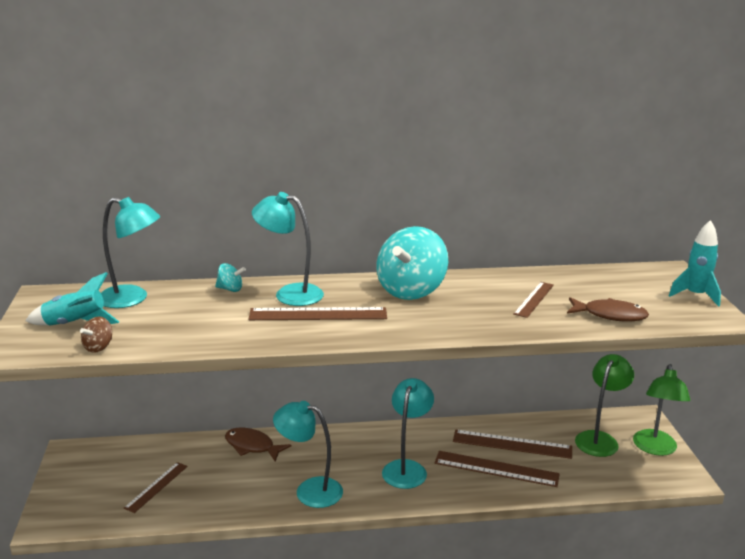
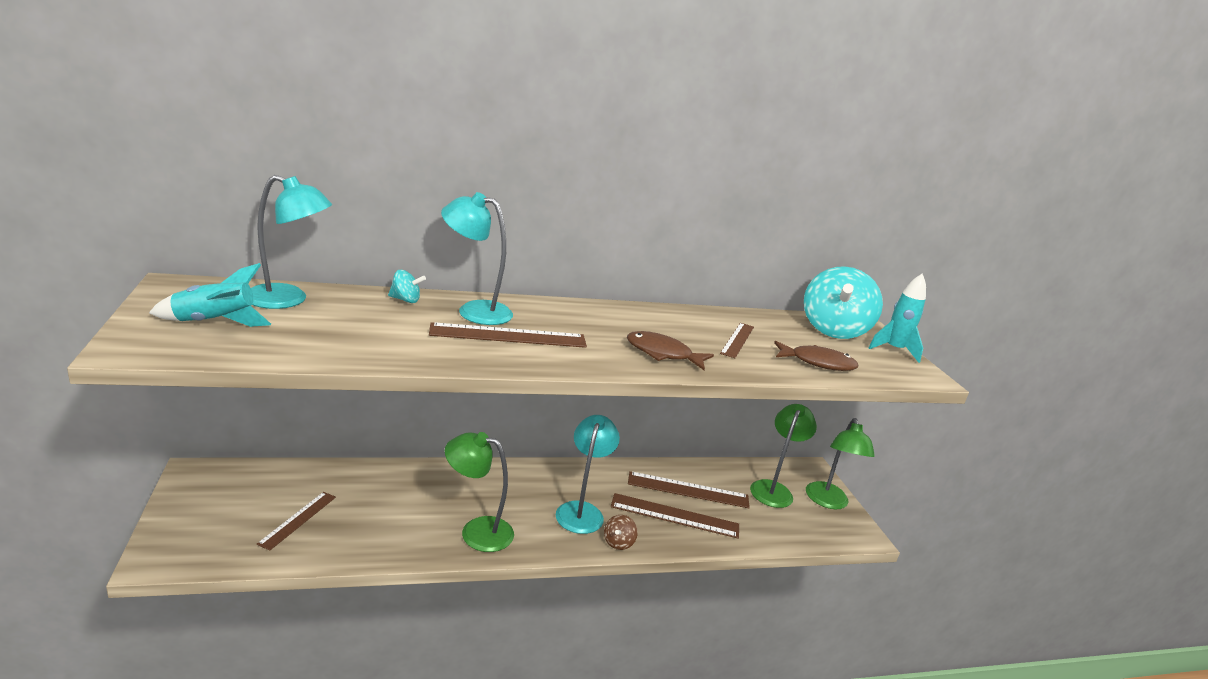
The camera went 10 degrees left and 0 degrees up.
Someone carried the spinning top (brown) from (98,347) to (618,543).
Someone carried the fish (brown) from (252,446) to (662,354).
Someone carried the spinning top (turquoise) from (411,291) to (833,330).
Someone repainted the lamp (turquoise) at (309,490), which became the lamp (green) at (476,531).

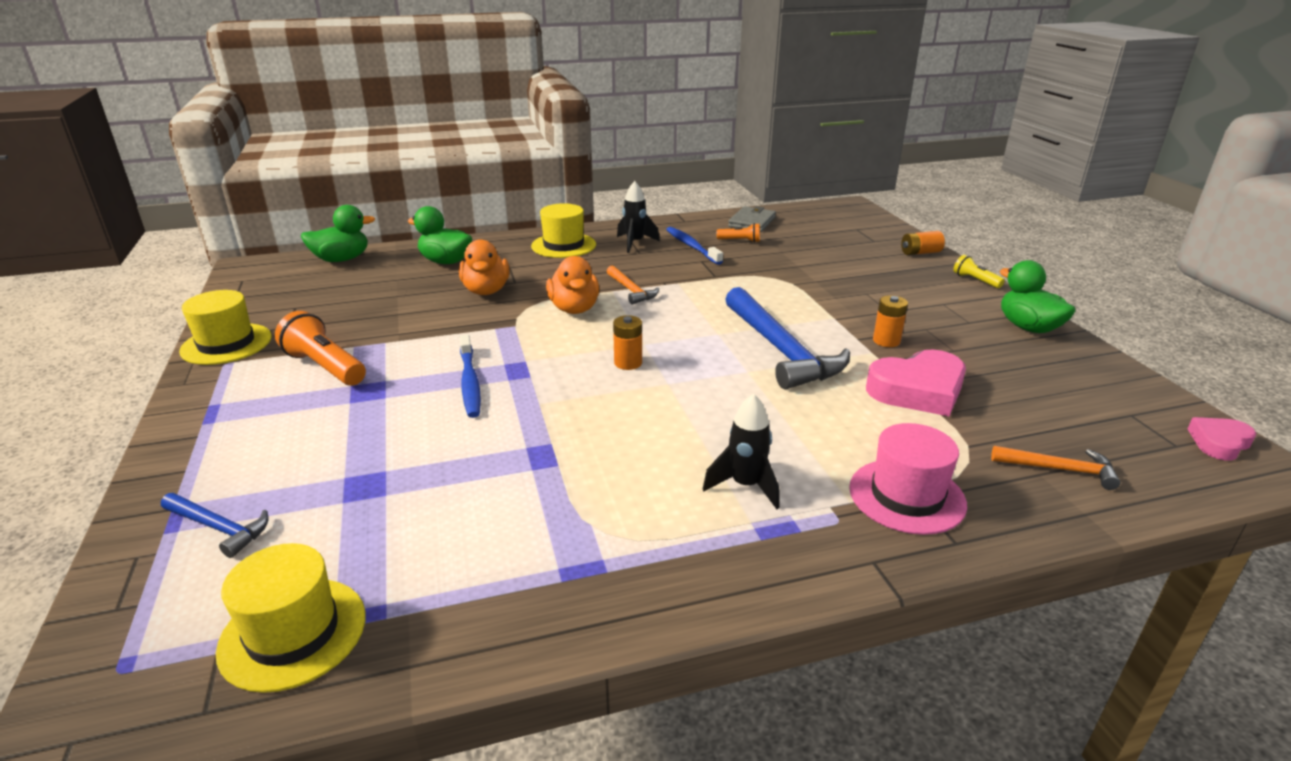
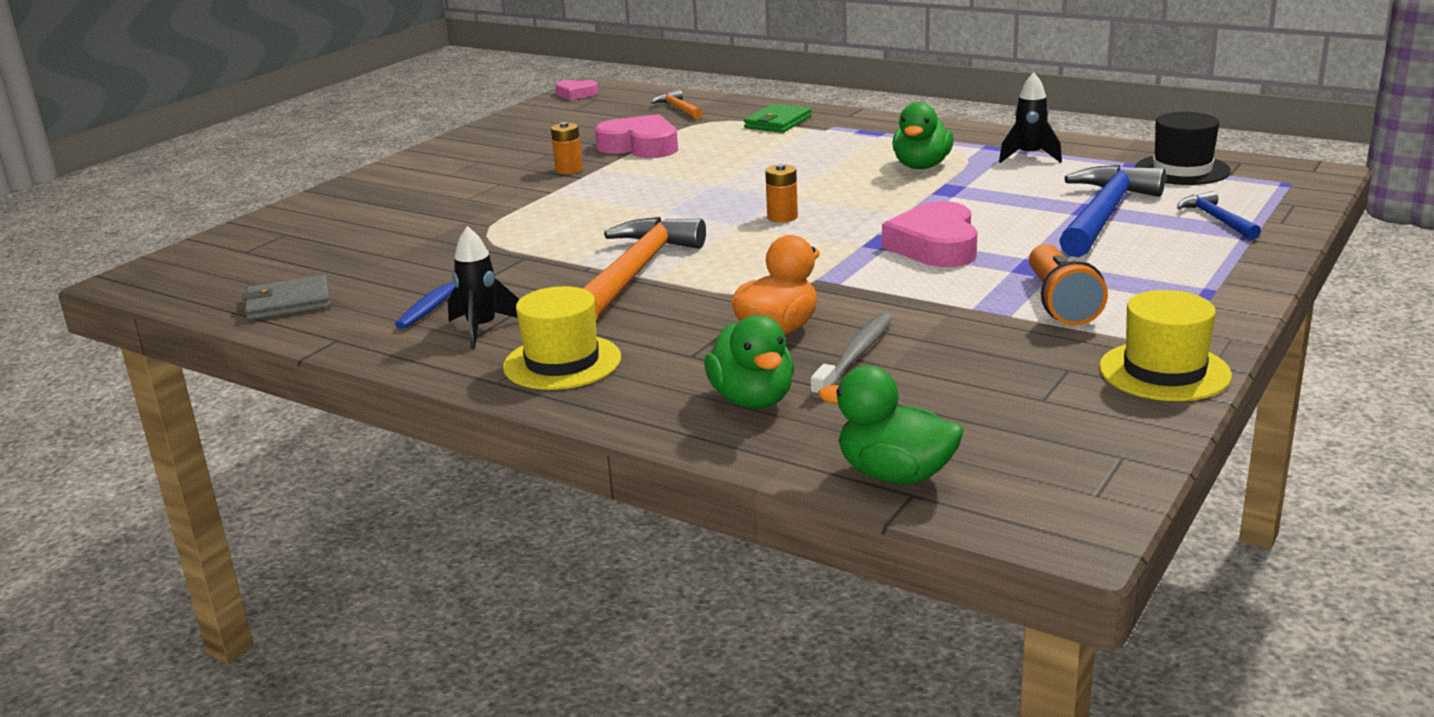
The camera went 130 degrees left and 5 degrees down.
Someone took away the duck (orange) at (574,309).
Someone took away the flashlight (orange) at (740,241).
Someone took away the battery (orange) at (920,253).
Someone took away the flashlight (yellow) at (975,280).
Someone put down the toothbrush (grey) at (855,356).
Someone carried the rocket (black) from (745,486) to (1029,157).
Someone carried the hammer (blue) from (780,350) to (1104,215).
Someone carried the duck (green) from (1028,327) to (921,166).
Someone swapped the toothbrush (blue) at (470,382) for the heart (pink) at (935,246).
Someone swapped the hat (pink) at (907,496) for the wallet (green) at (777,122).
Someone repainted the hat (yellow) at (293,633), which became the hat (black) at (1182,170).
Someone scaled the hammer (orange) at (631,290) by 2.02.

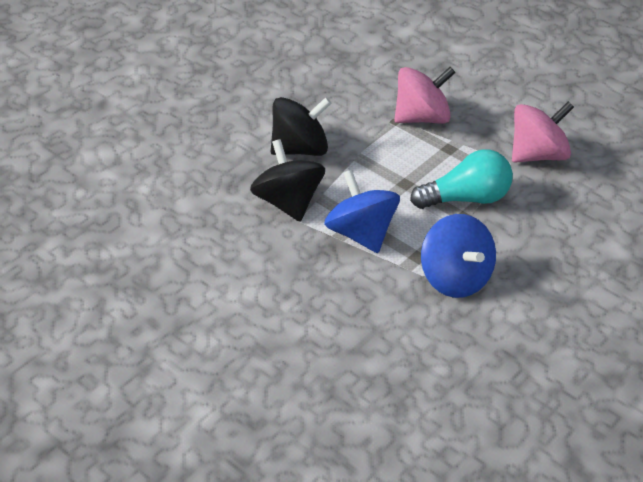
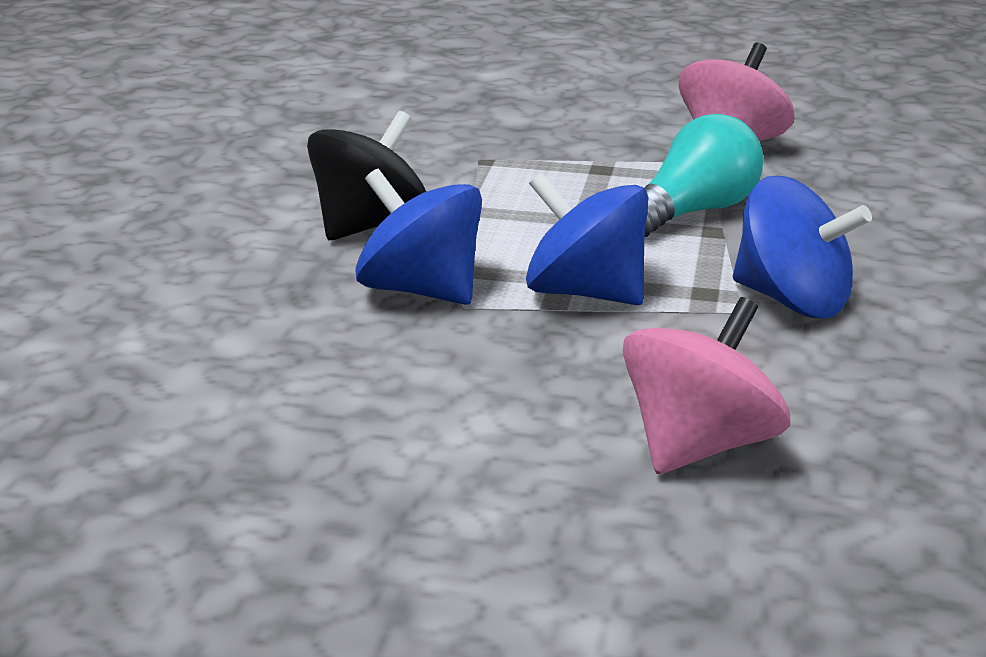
The camera went 30 degrees left and 15 degrees down.
Someone carried the spinning top (pink) from (422,118) to (699,445).
Someone repainted the spinning top (black) at (288,202), which became the spinning top (blue) at (421,290).

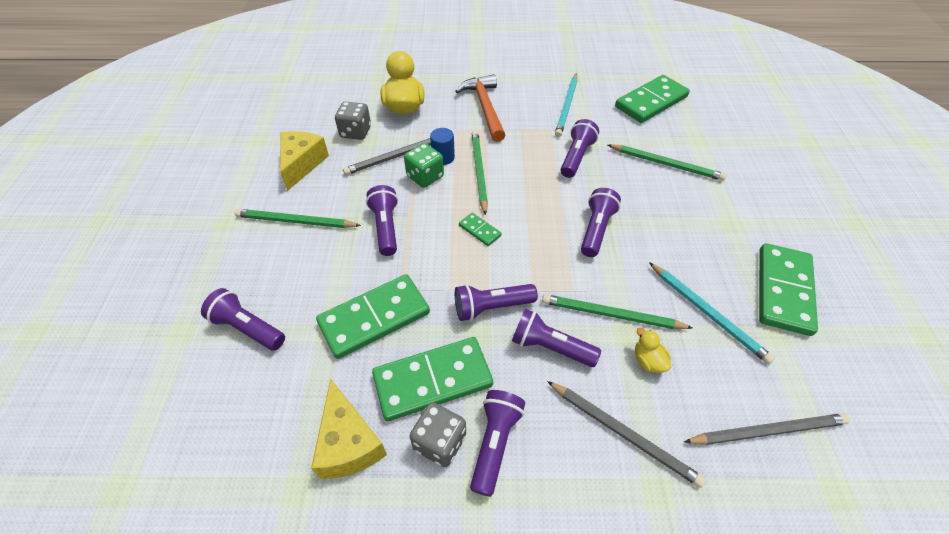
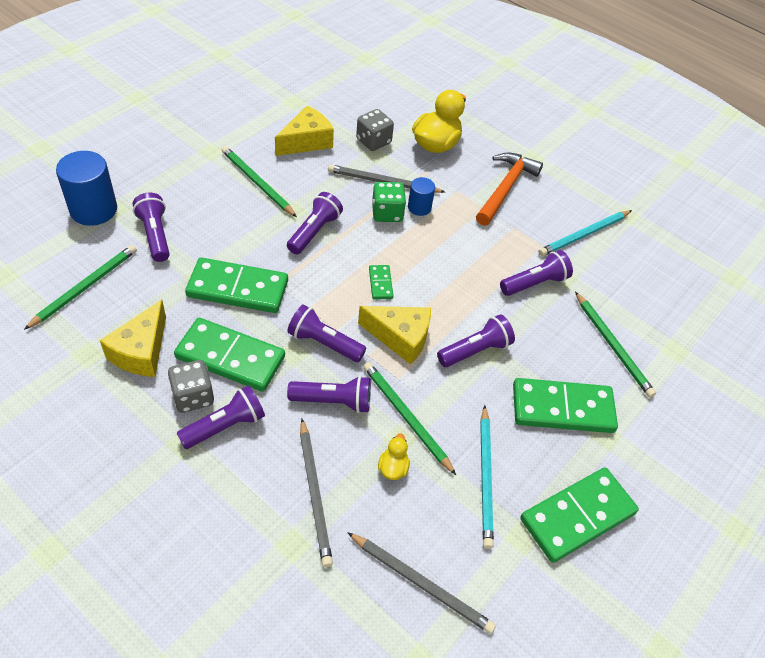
The camera went 35 degrees right and 0 degrees up.
Someone put down the cylinder (blue) at (93,209).
Someone put down the cheese (yellow) at (400,337).
Someone carried the pencil (green) from (479,171) to (85,287).
Someone carried the domino (green) from (651,102) to (562,408).
Someone rotated the flashlight (purple) at (550,347) by 120 degrees clockwise.

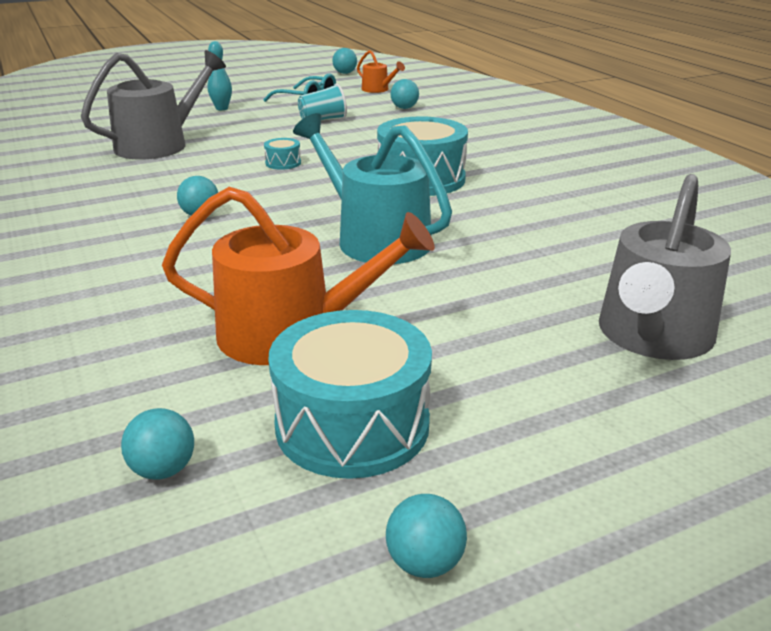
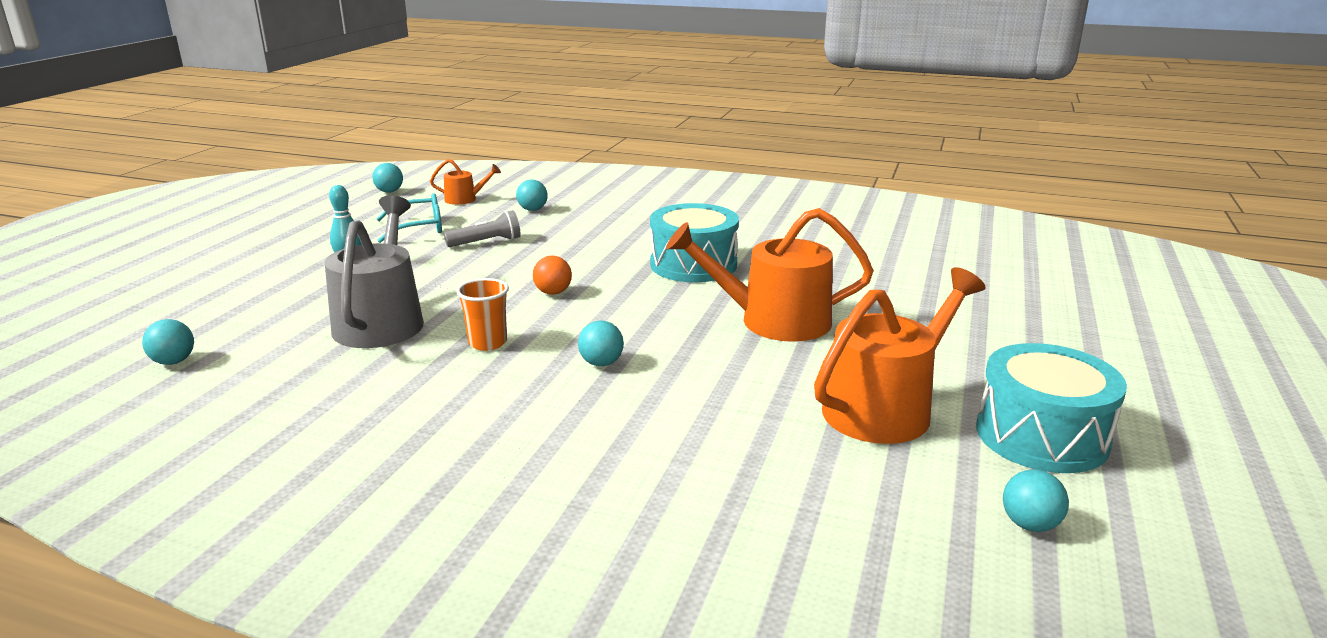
The camera went 45 degrees left and 5 degrees down.
Someone took away the watering can (grey) at (652,336).
Someone put down the cup (orange) at (487,343).
Someone carried the ball (turquoise) from (425,563) to (173,361).
Someone swapped the drum (turquoise) at (283,163) for the ball (orange) at (553,292).
Someone swapped the cup (turquoise) at (323,120) for the flashlight (grey) at (486,242).
Someone repainted the watering can (turquoise) at (375,238), which became the watering can (orange) at (773,321).

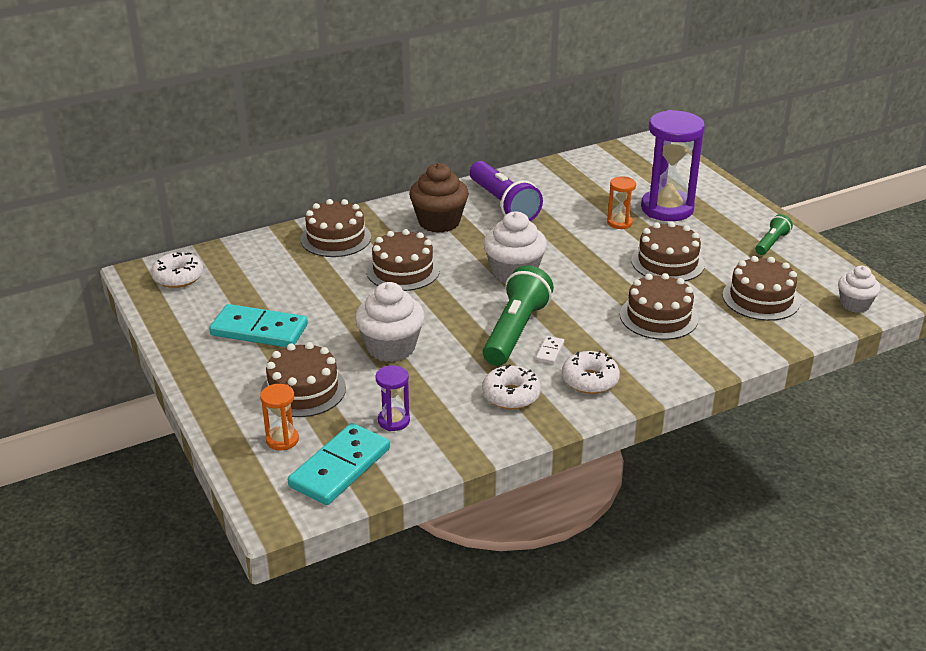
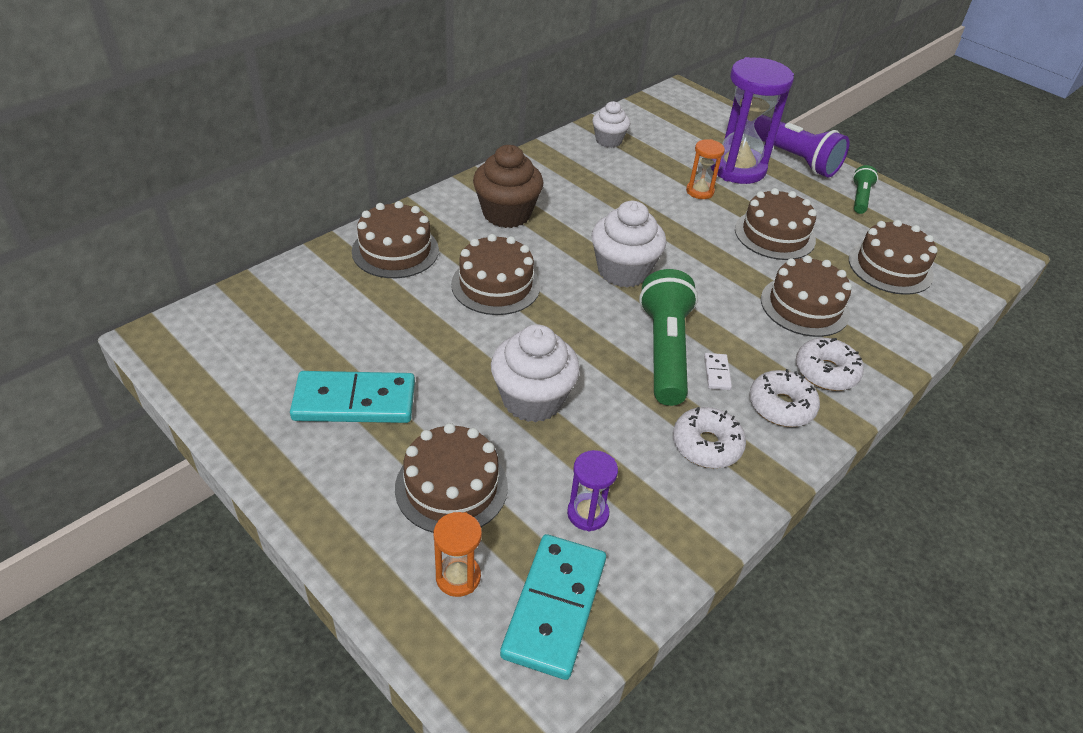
The camera went 20 degrees left and 10 degrees up.
Someone carried the donut (white) from (178,277) to (826,372).
Someone carried the flashlight (purple) from (503,204) to (789,157).
Someone carried the cupcake (white) from (854,304) to (608,140).

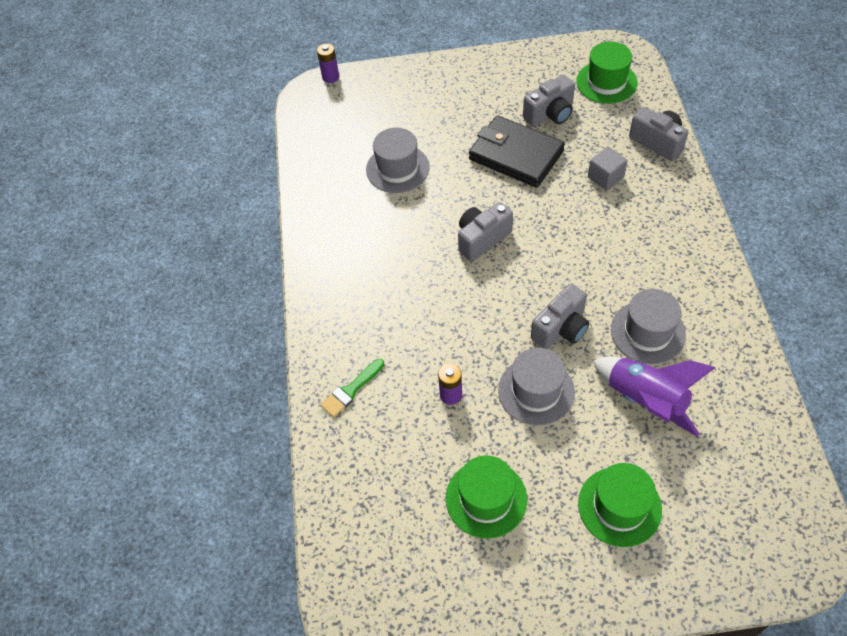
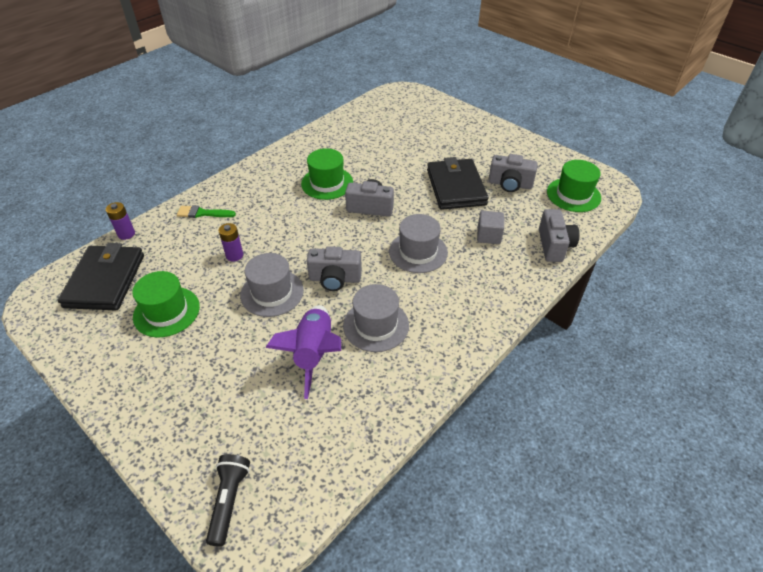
The camera went 45 degrees right and 10 degrees down.
Someone put down the wallet (black) at (105,281).
Someone put down the flashlight (black) at (229,501).
Someone carried the battery (purple) from (330,77) to (126,234).
Someone carried the hat (grey) from (397,168) to (418,252).
Someone carried the hat (green) from (619,506) to (327,183).

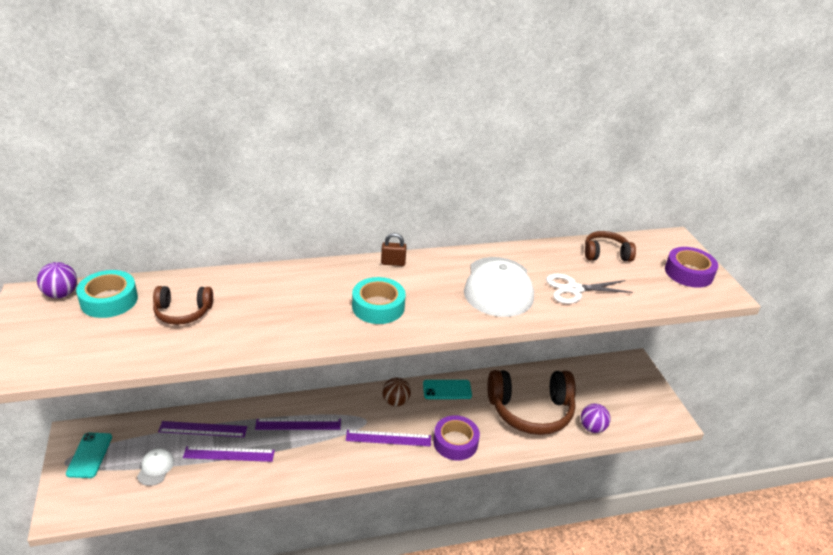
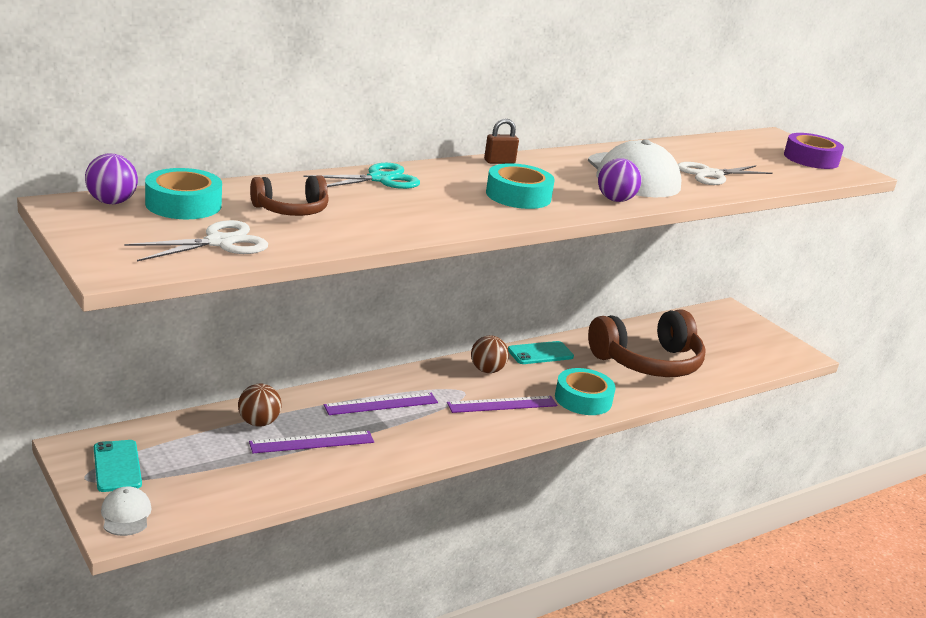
The camera went 20 degrees left and 10 degrees down.
Someone took away the headphones (brown) at (606,254).
Someone put down the scissors (white) at (220,242).
Someone put down the scissors (turquoise) at (380,179).
Someone carried the cap (white) from (155,468) to (126,515).
Someone carried the ball (purple) from (592,428) to (615,200).
Someone swapped the ruler (purple) at (203,429) for the ball (brown) at (258,423).
Someone repainted the tape (purple) at (455,442), which became the tape (turquoise) at (583,399).

